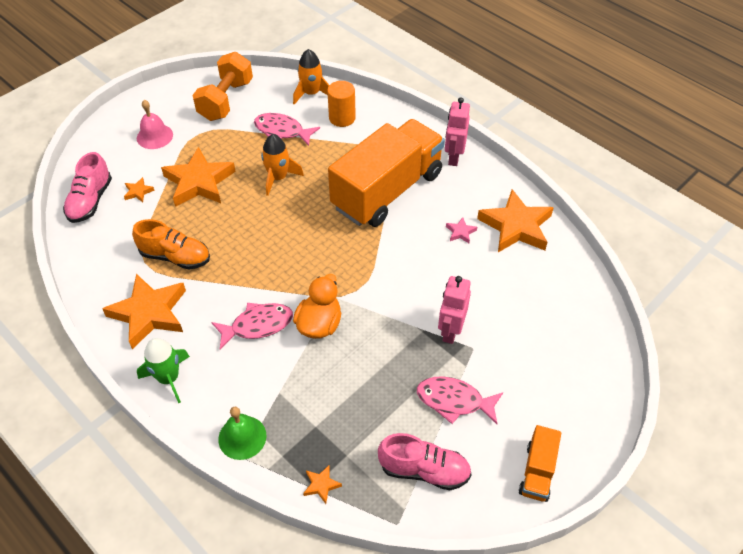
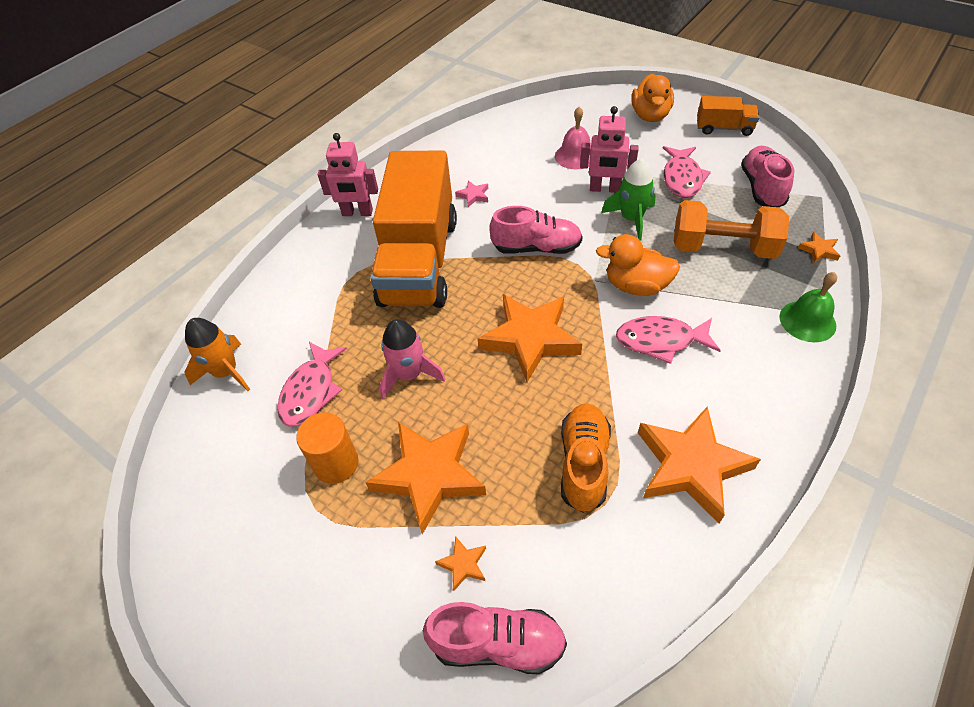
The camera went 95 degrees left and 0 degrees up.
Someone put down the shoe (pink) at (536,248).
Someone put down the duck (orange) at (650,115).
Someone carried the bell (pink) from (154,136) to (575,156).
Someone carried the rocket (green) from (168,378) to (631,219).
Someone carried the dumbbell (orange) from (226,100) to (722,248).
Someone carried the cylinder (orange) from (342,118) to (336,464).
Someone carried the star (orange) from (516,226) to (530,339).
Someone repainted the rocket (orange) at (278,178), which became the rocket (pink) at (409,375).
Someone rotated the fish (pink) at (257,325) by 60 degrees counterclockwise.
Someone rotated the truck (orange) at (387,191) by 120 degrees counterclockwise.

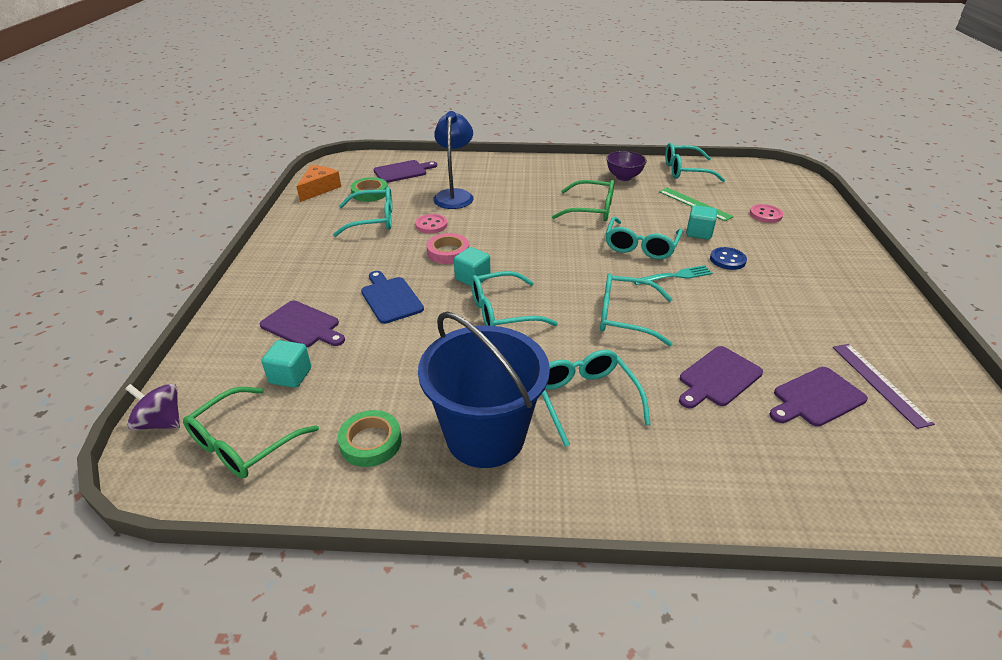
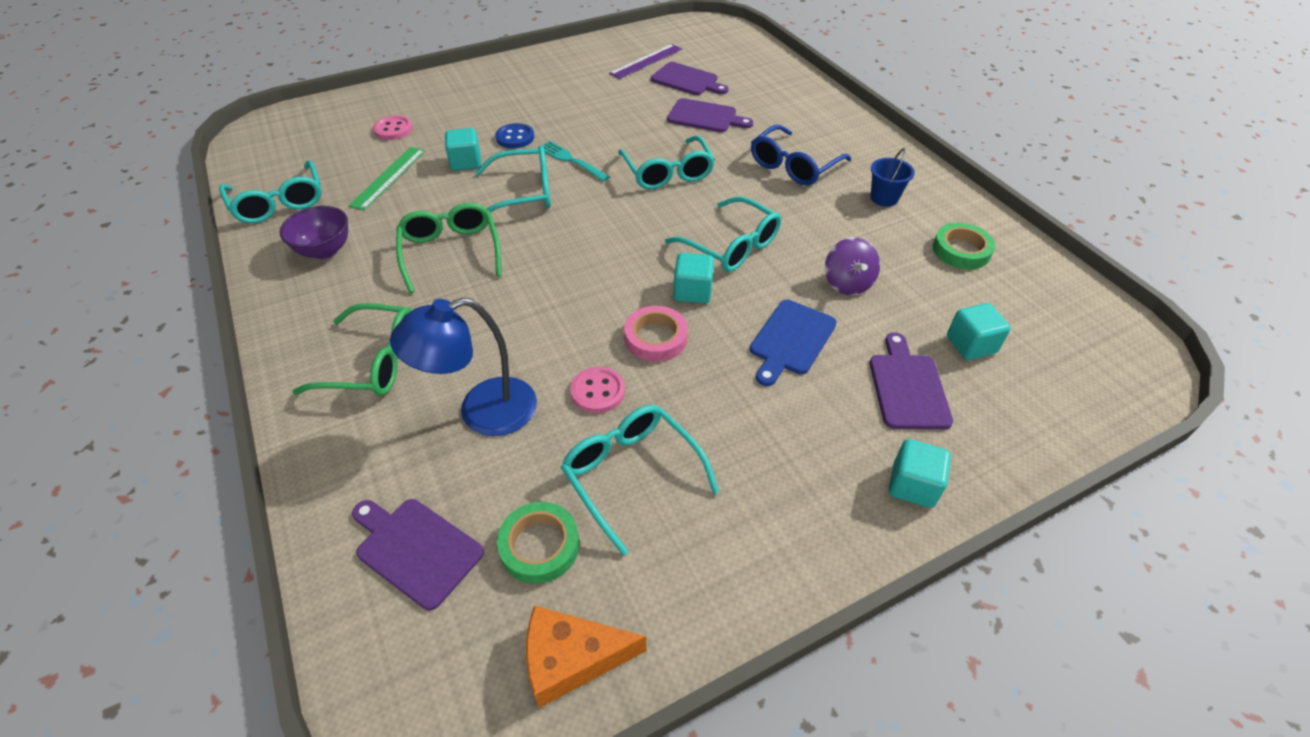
The camera went 120 degrees left and 10 degrees up.
Someone put down the cube (turquoise) at (912,485).
Someone carried the spinning top (purple) from (161,422) to (847,283).
Someone carried the glasses (green) from (243,443) to (373,362).
Someone repainted the glasses (turquoise) at (585,399), which became the glasses (blue) at (793,166).
Someone scaled the bucket (blue) at (485,436) by 0.41.

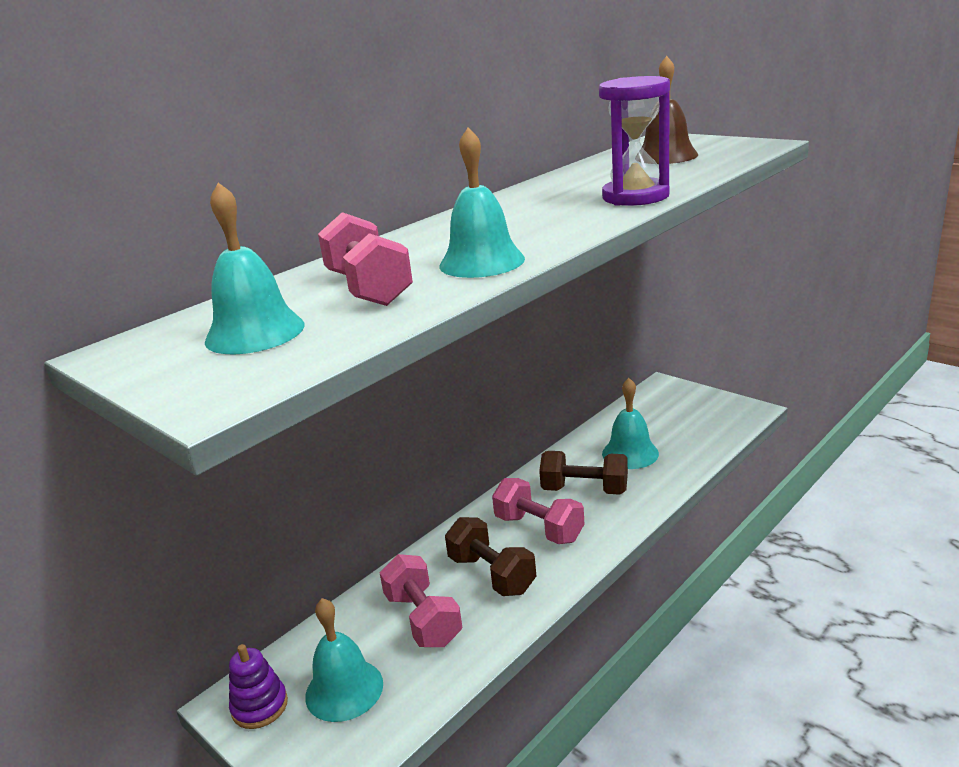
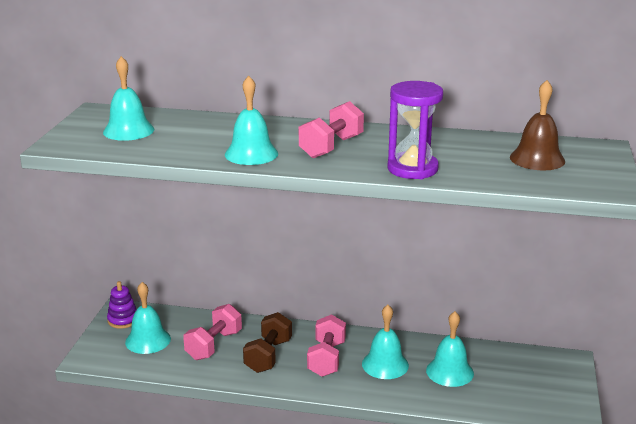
The camera went 55 degrees right and 0 degrees up.
Someone carried the dumbbell (pink) from (368,288) to (331,147).
Someone swapped the dumbbell (brown) at (584,490) for the bell (turquoise) at (385,364).

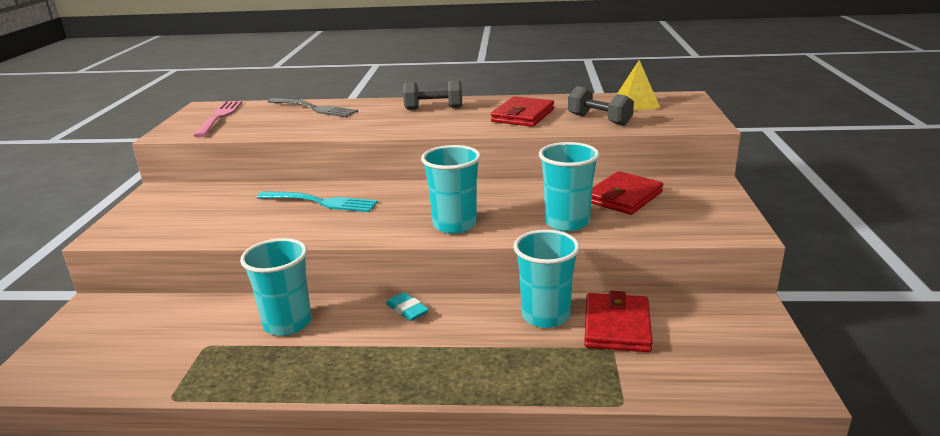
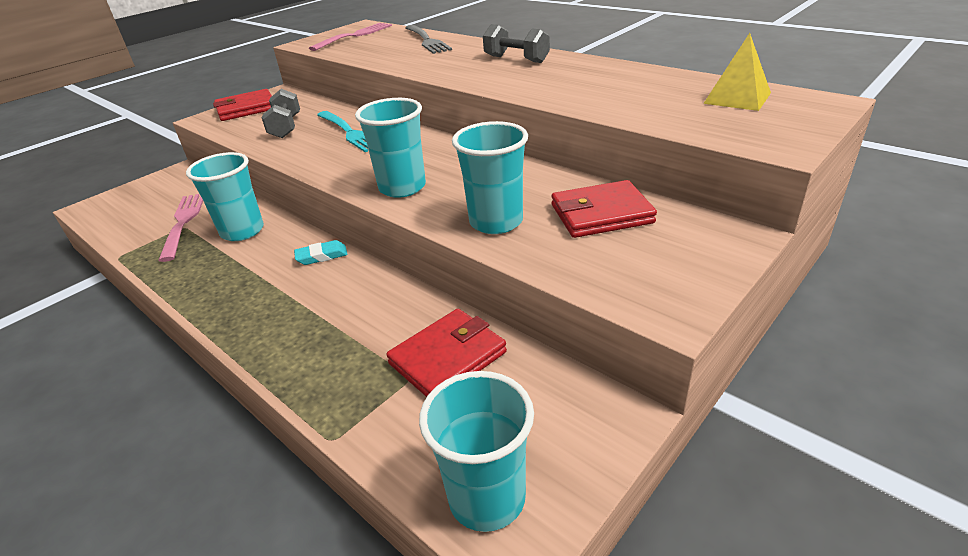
The camera went 40 degrees right and 10 degrees up.
Someone put down the fork (pink) at (183,223).
Someone carried the wallet (red) from (522,116) to (246,109).
Someone carried the cup (turquoise) from (545,316) to (487,498).
Someone carried the dumbbell (grey) from (599,120) to (286,127).
Someone rotated the eraser (turquoise) at (407,310) by 75 degrees clockwise.

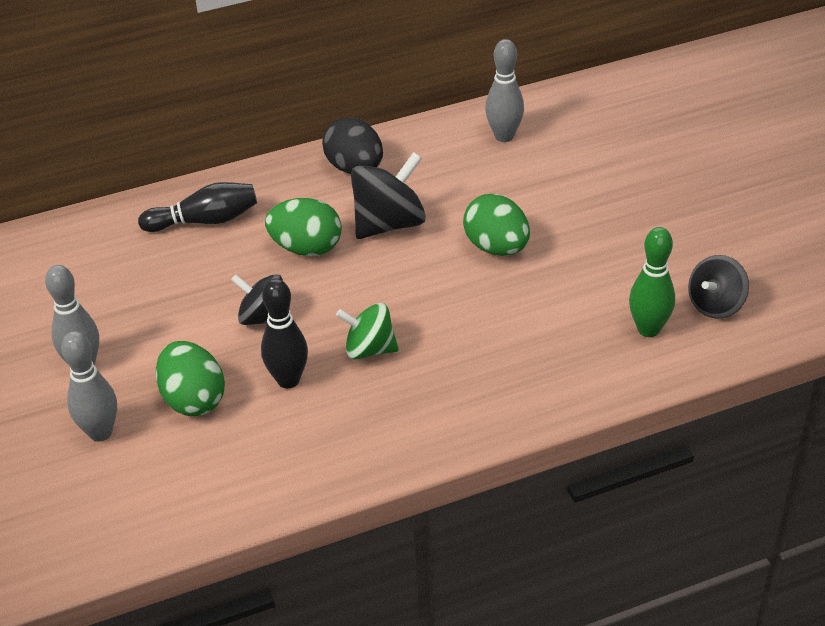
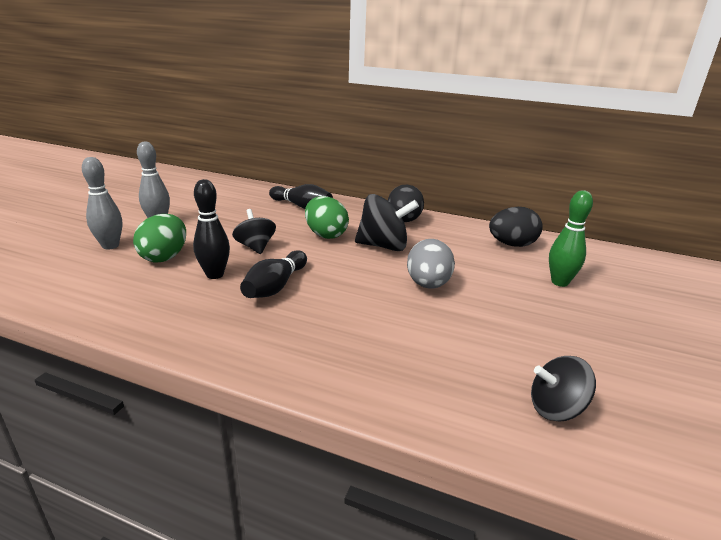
The camera went 40 degrees right and 15 degrees down.
Someone carried the bowling pin (green) from (648,329) to (559,282).
Someone swapped the spinning top (green) at (369,349) for the bowling pin (black) at (275,286).
Someone swapped the bowling pin (grey) at (504,136) for the egg (black) at (512,245).
Someone repainted the egg (green) at (496,247), which became the egg (grey) at (428,285).

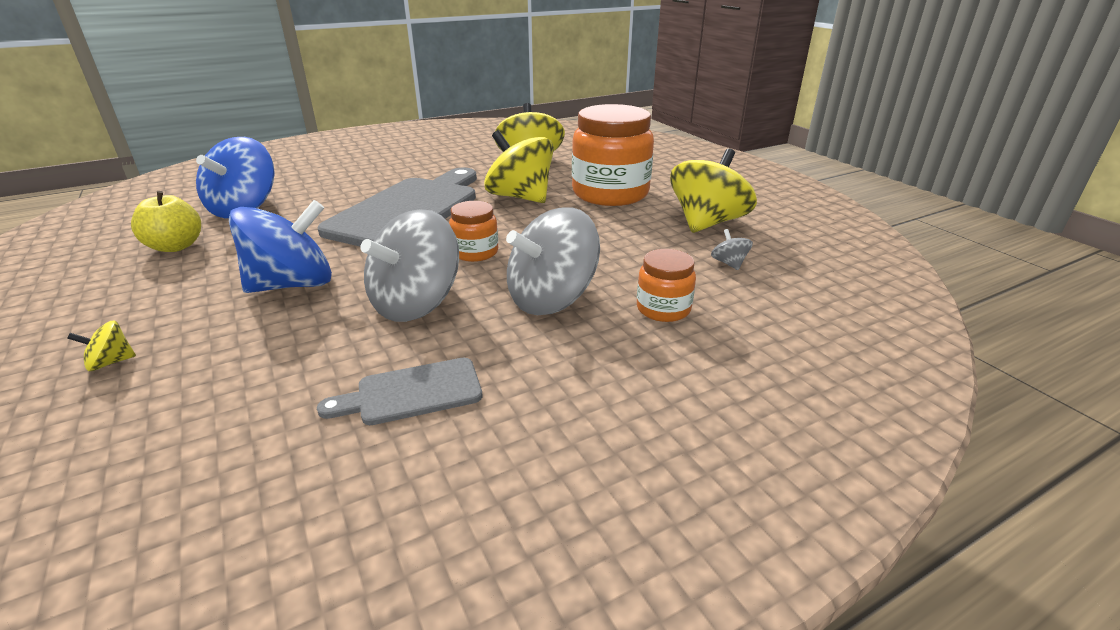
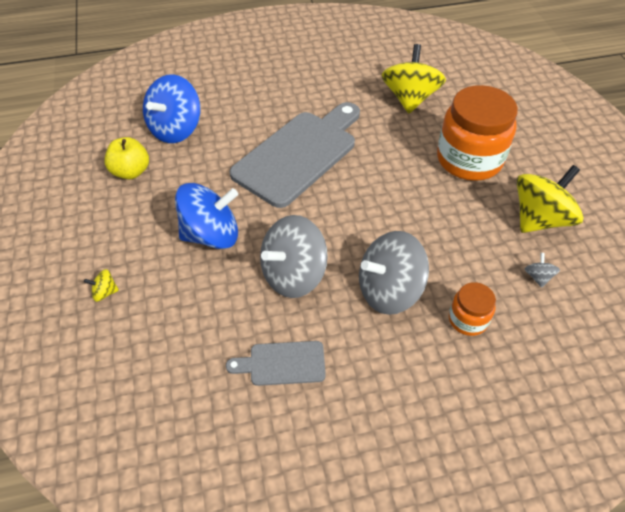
The camera went 15 degrees right and 20 degrees up.
Someone took away the jar (orange) at (475,252).
Someone took away the spinning top (yellow) at (520,197).

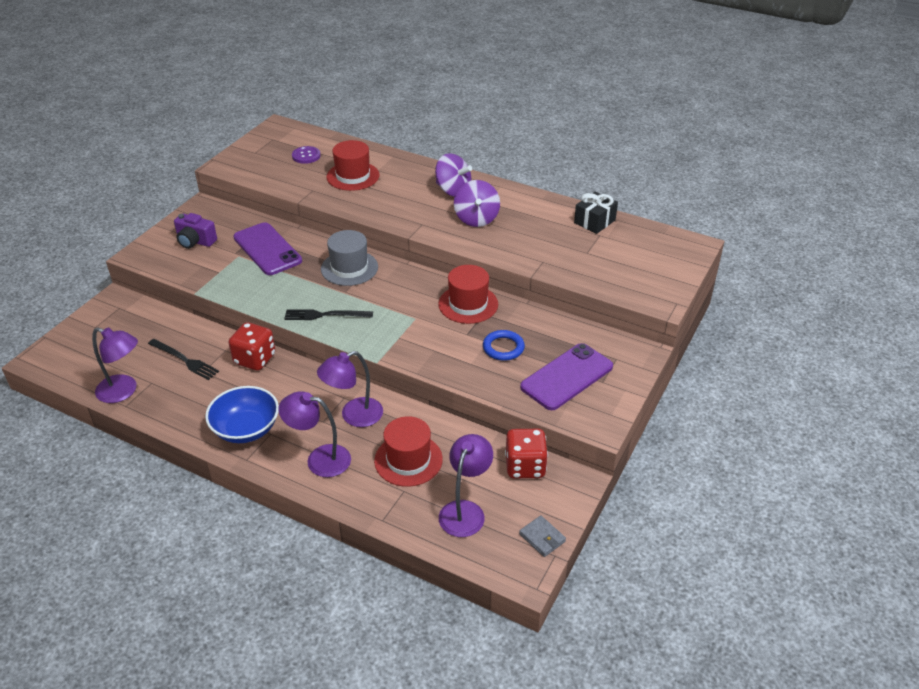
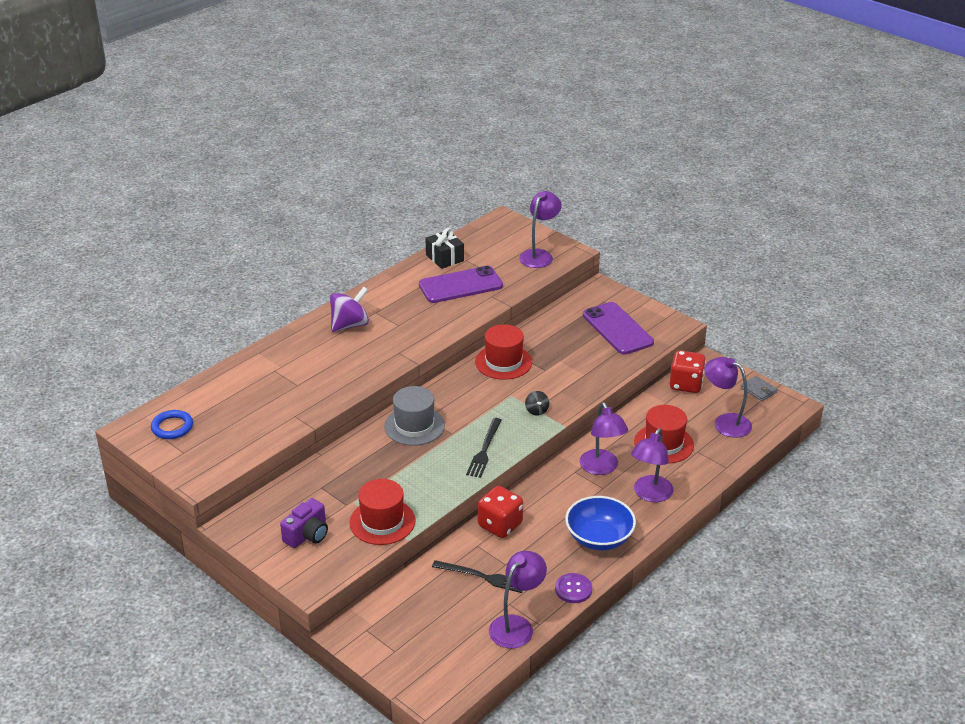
The camera went 75 degrees left and 5 degrees down.
Someone took away the spinning top (purple) at (476,219).
Someone put down the lamp (purple) at (539,255).
Someone put down the spinning top (black) at (536,410).
Someone carried the phone (purple) from (267,249) to (460,285).
Someone carried the button (purple) from (306,156) to (573,589).
Someone carried the hat (red) from (353,176) to (382,522).
Someone carried the ring (blue) from (503,348) to (172,427).
Someone rotated the fork (black) at (184,360) by 60 degrees clockwise.
Someone rotated the wallet (grey) at (542,538) by 75 degrees clockwise.

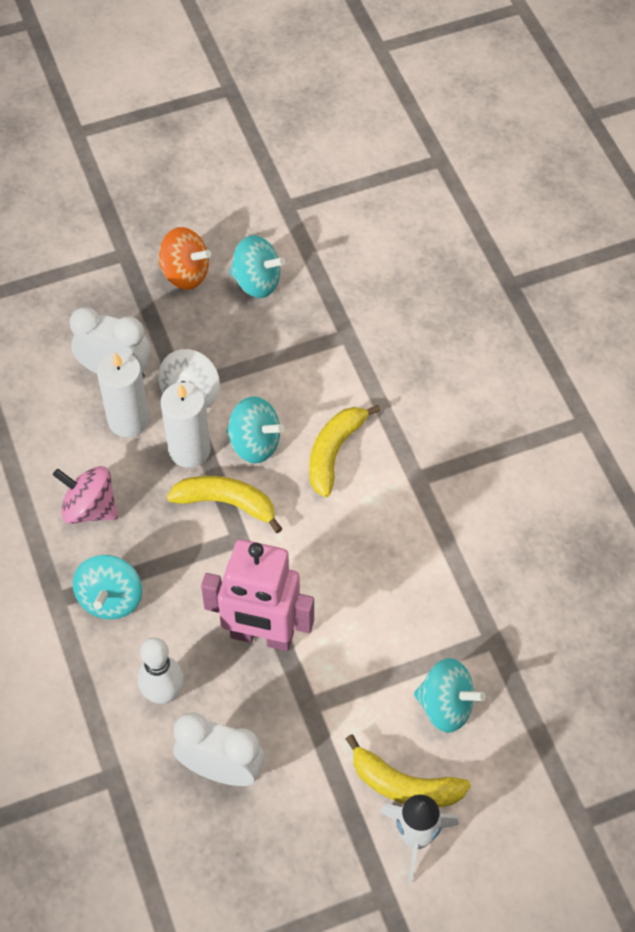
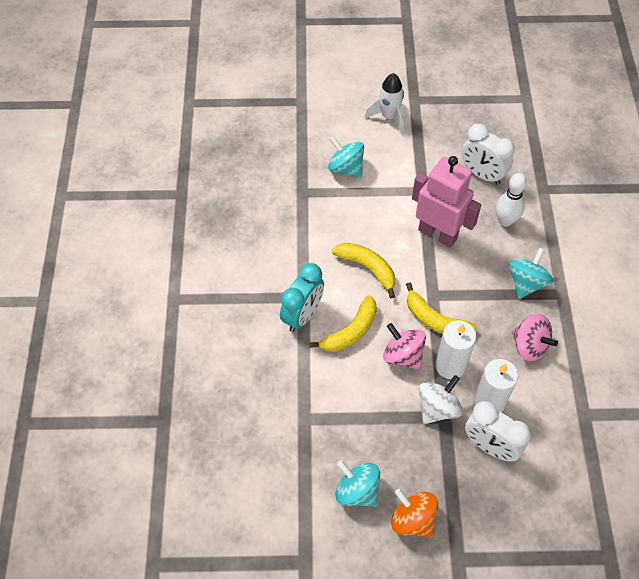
The camera went 160 degrees left and 0 degrees up.
Someone put down the clock (turquoise) at (303,315).
Someone carried the banana (yellow) from (404,785) to (367,268).
Someone repainted the spinning top (turquoise) at (254,443), which became the spinning top (pink) at (403,355).

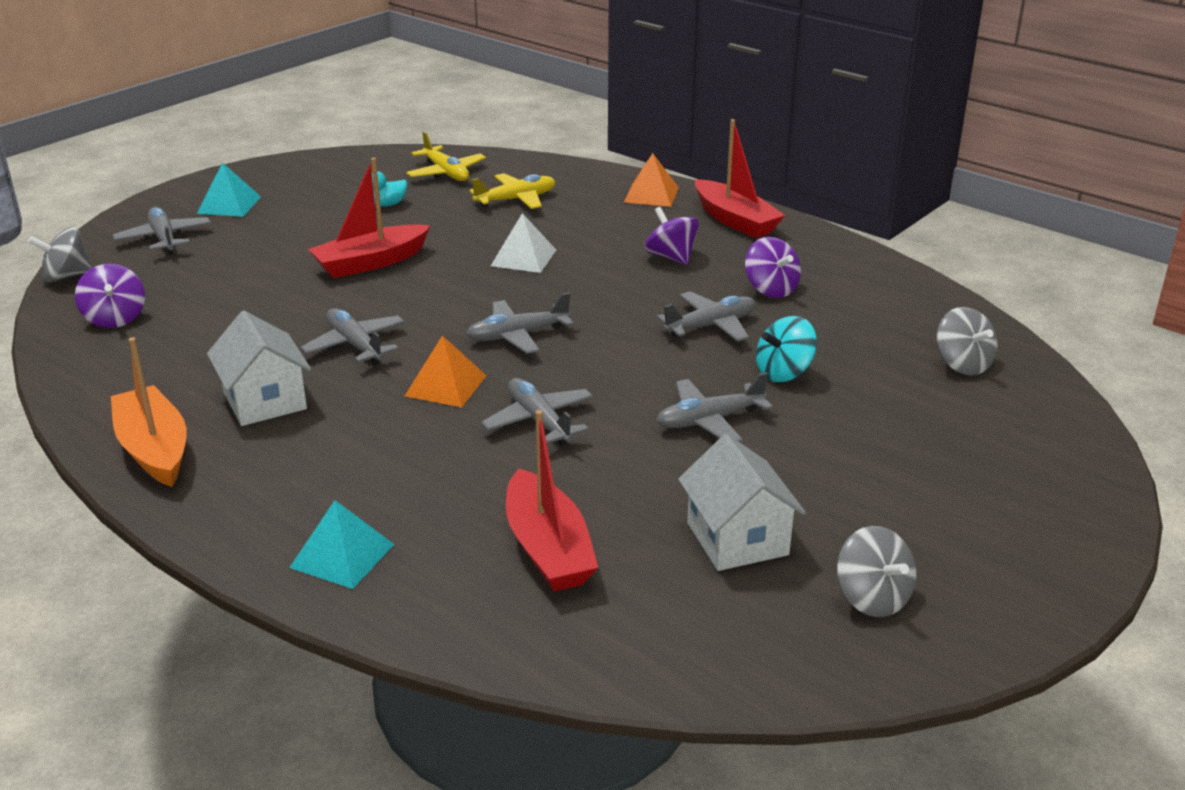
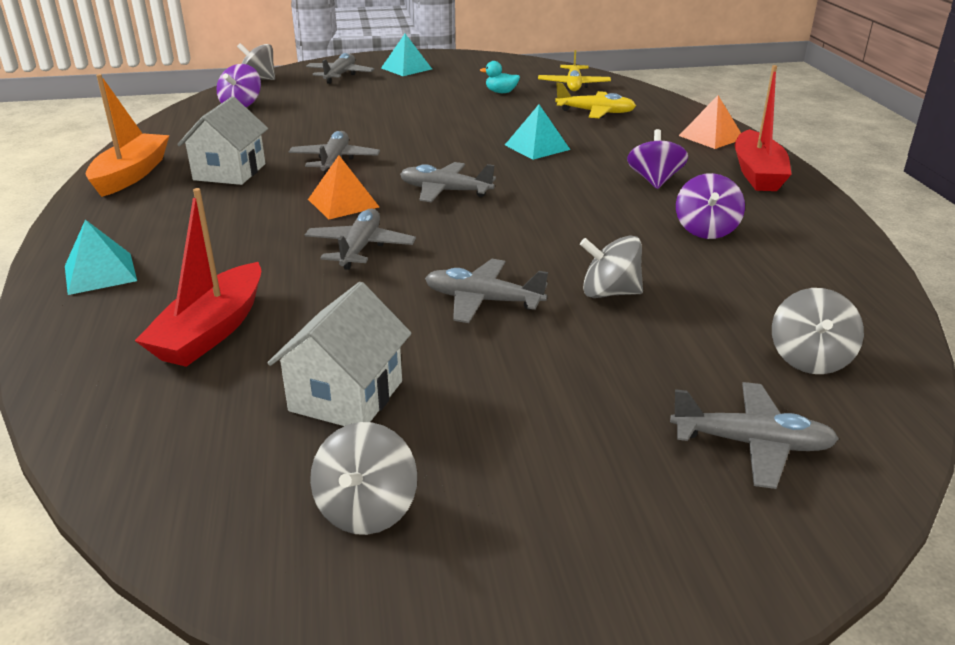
The camera went 40 degrees right and 0 degrees up.
Someone took away the boat (red) at (371,262).
Someone carried the plane (grey) from (711,326) to (752,444).
Someone repainted the pyramid (white) at (523,257), which became the pyramid (turquoise) at (537,147).
Someone repainted the spinning top (turquoise) at (784,372), which became the spinning top (grey) at (609,293).

